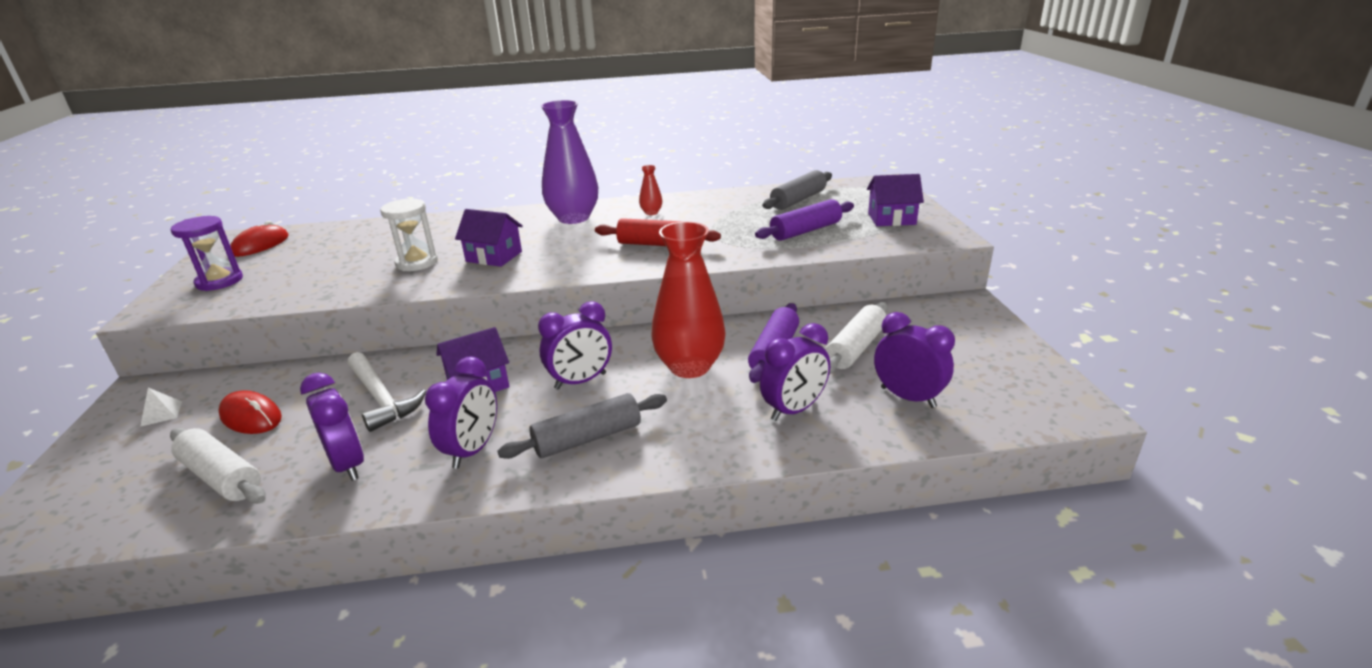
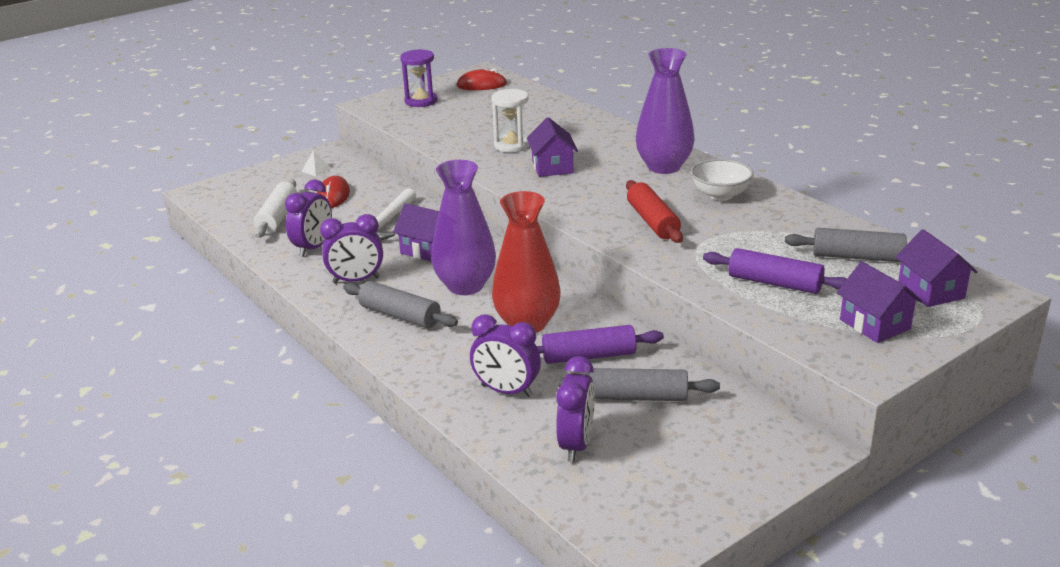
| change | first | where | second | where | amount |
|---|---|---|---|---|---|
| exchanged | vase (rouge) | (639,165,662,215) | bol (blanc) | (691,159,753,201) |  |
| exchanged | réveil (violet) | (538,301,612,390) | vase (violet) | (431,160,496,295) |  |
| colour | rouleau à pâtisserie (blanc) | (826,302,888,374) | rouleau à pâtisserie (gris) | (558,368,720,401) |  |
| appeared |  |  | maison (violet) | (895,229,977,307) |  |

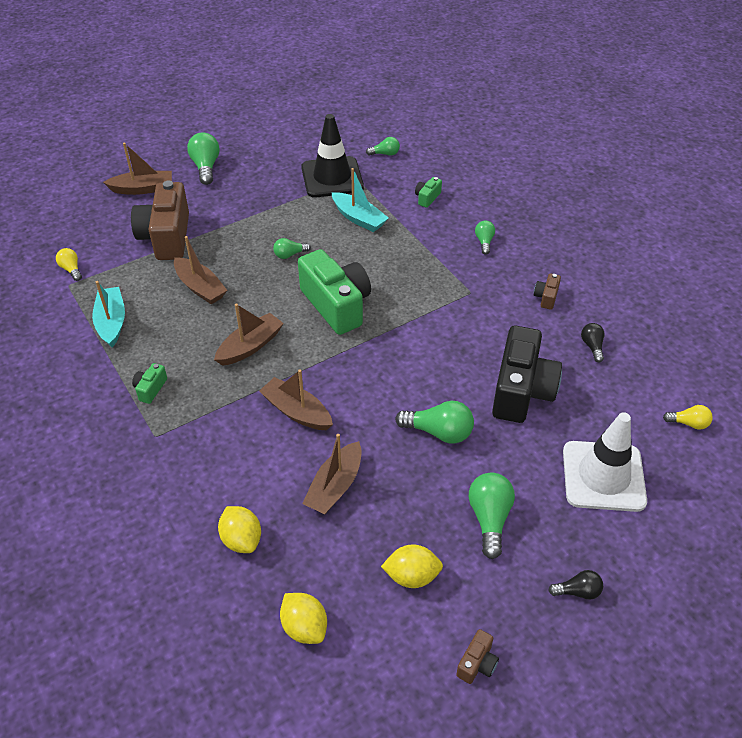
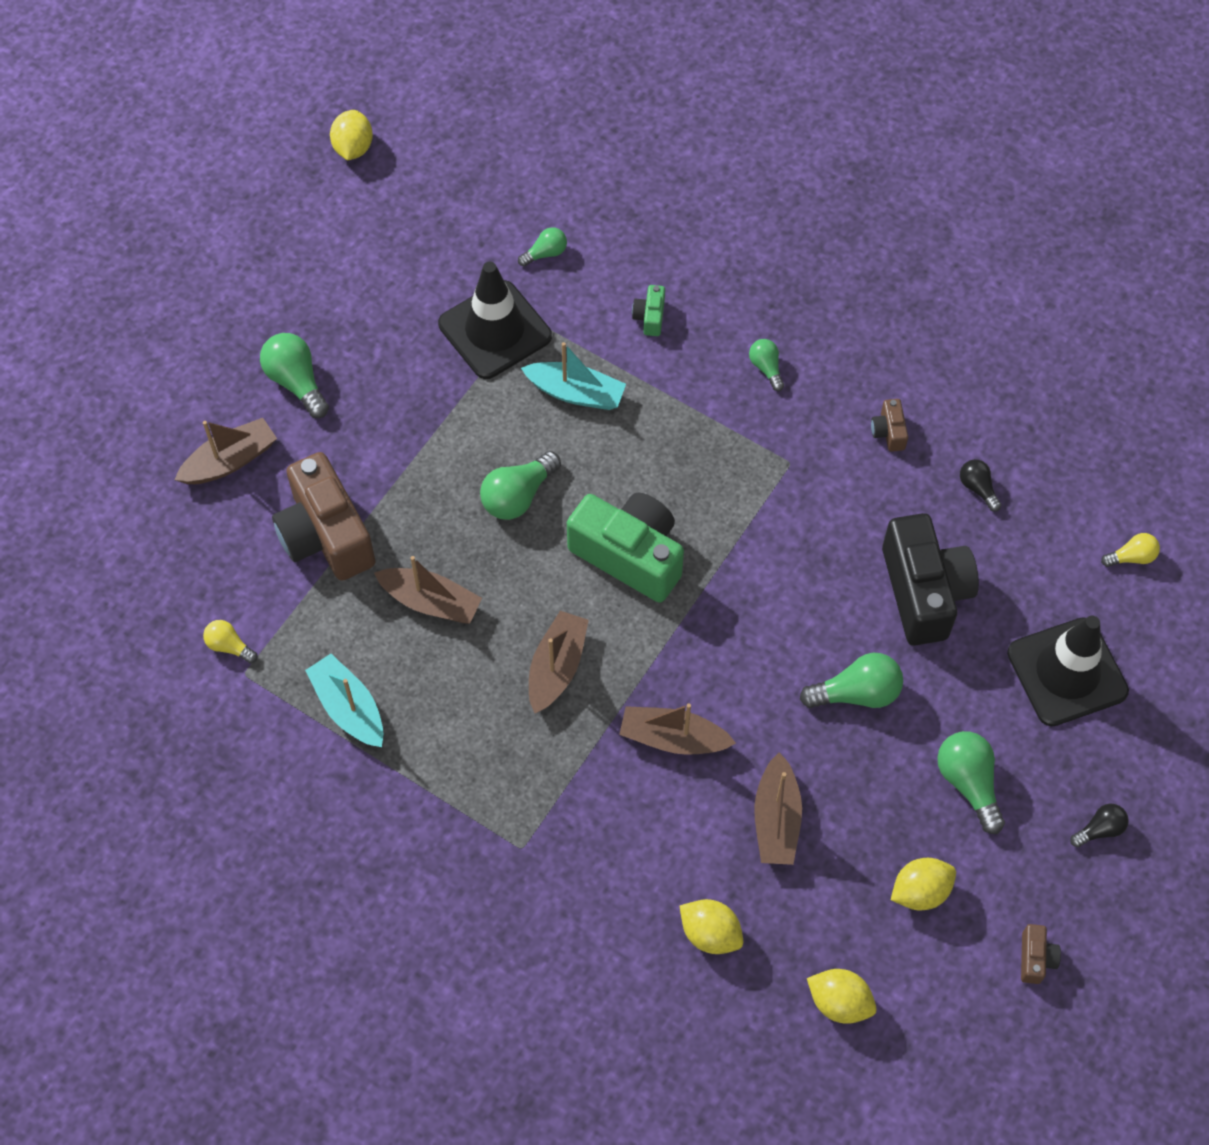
| change | first | where | second | where | amount |
|---|---|---|---|---|---|
| size | ampoule (vert) | (273,238,311,259) |  | (480,451,561,520) | x1.71 |
| missing | appareil photo (vert) | (132,363,167,404) |  |  |  |
| colour | cône de chantier (blanc) | (563,412,647,512) | cône de chantier (noir) | (1007,616,1129,726) |  |
| appeared |  |  | citron (jaune) | (330,110,373,161) |  |

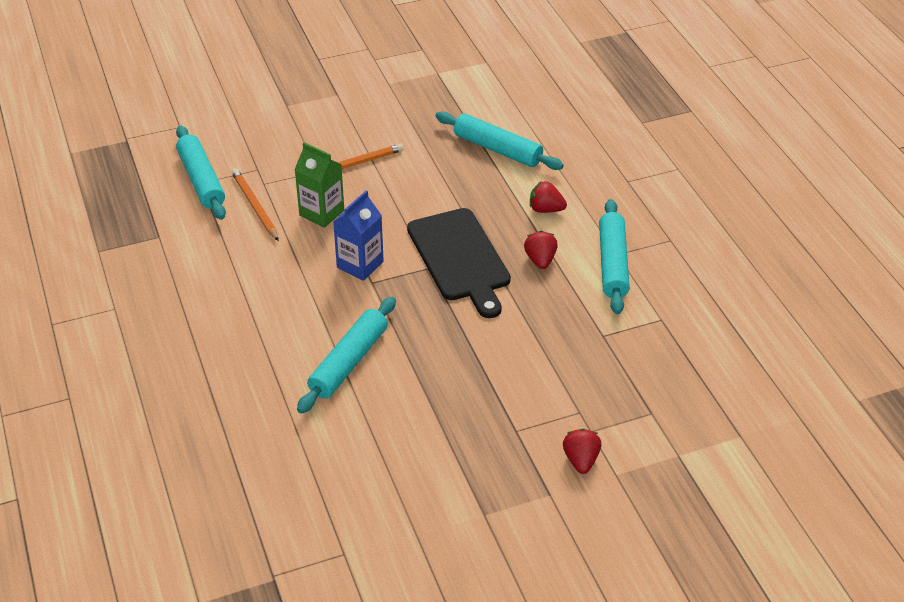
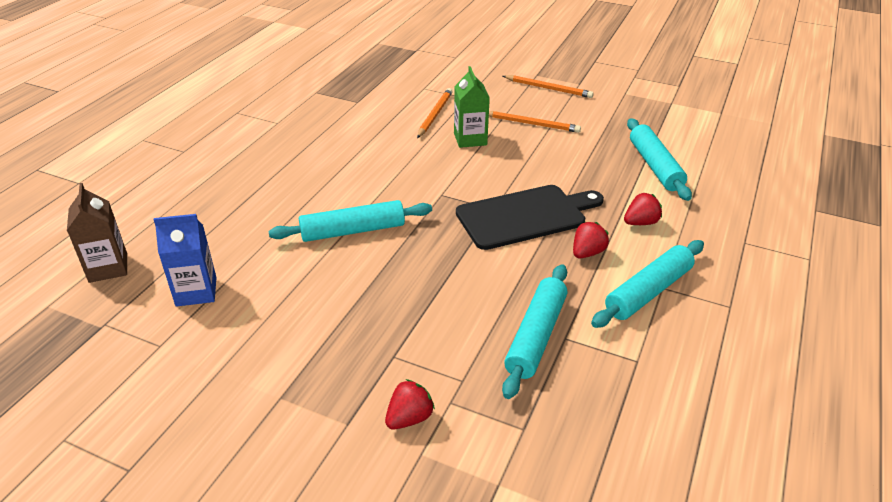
| change | first | where | second | where | amount |
|---|---|---|---|---|---|
| relocated | rouleau à pâtisserie (turquoise) | (176,125,226,220) |  | (502,264,567,399) |  |
| spun | fraise (rouge) | (530,181,567,213) |  | (624,193,662,225) | 90 degrees clockwise |
| relocated | brique de lait (bleu) | (333,190,384,281) |  | (154,214,217,307) |  |
| spun | planche à découper (noir) | (407,208,511,318) |  | (456,185,604,250) | 135 degrees counterclockwise |
| appeared |  |  | crayon (orange) | (503,75,594,98) |  |
| appeared |  |  | brique de lait (marron) | (67,183,127,283) |  |

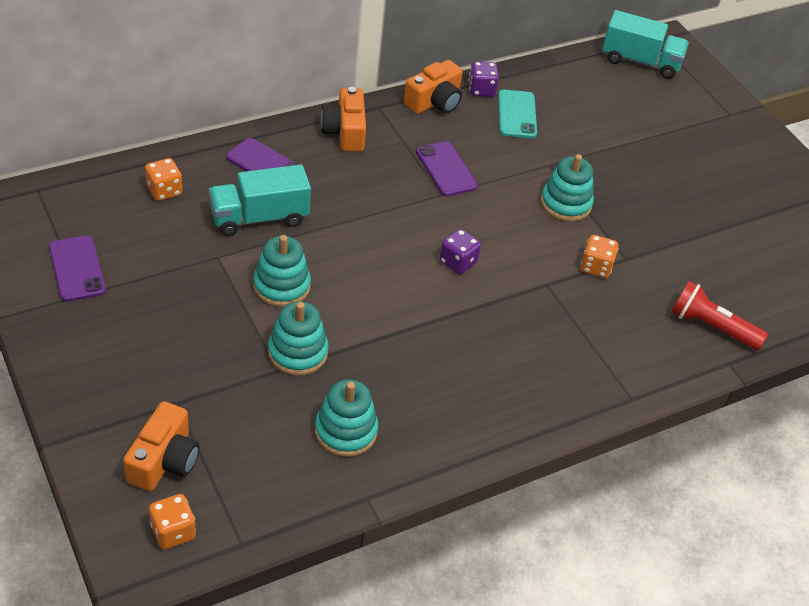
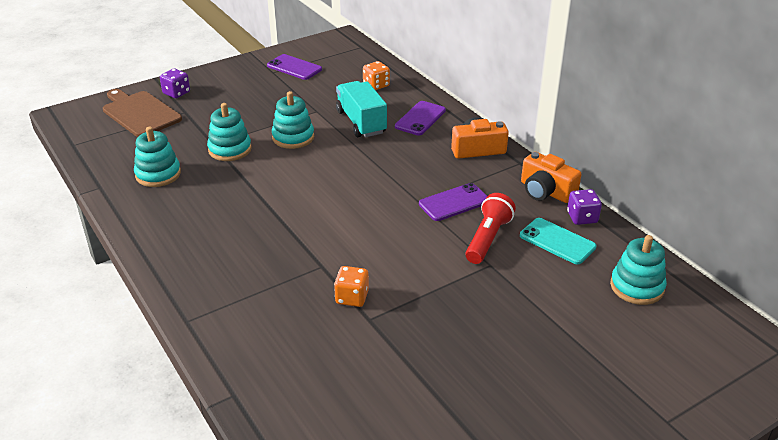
| change | first | where | second | where | amount |
|---|---|---|---|---|---|
| missing | camion (turquoise) | (602,10,689,79) |  |  |  |
| spun | téléphone (turquoise) | (498,90,537,138) |  | (520,218,596,264) | 45 degrees clockwise |
| relocated | jouet à empiler (turquoise) | (541,154,594,222) |  | (610,235,667,305) |  |
| relocated | dé (violet) | (439,229,481,274) |  | (160,69,190,98) |  |
| spun | téléphone (violet) | (49,236,106,302) |  | (267,54,322,80) | 60 degrees clockwise |
| relocated | lampe de poche (rouge) | (671,281,768,350) |  | (465,193,516,264) |  |
| exchanged | appareil photo (orange) | (123,401,200,491) | planche à découper (marron) | (103,89,182,137) |  |
| missing | dé (orange) | (149,494,196,549) |  |  |  |

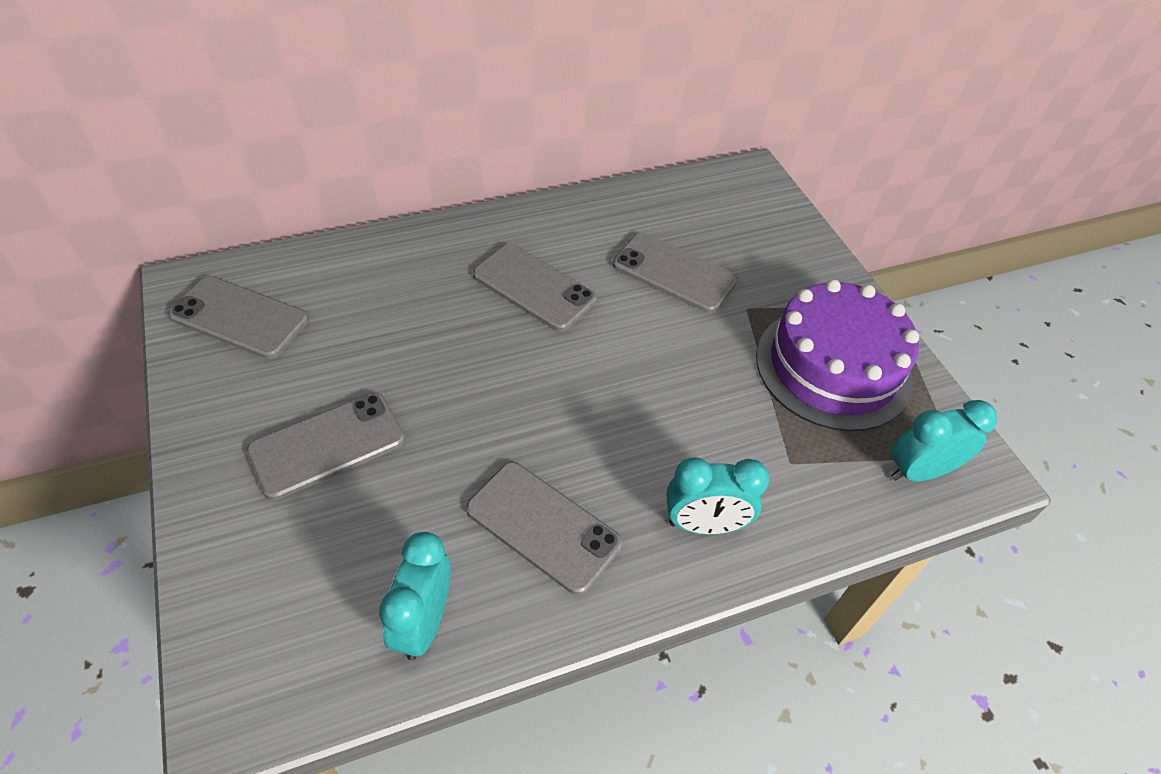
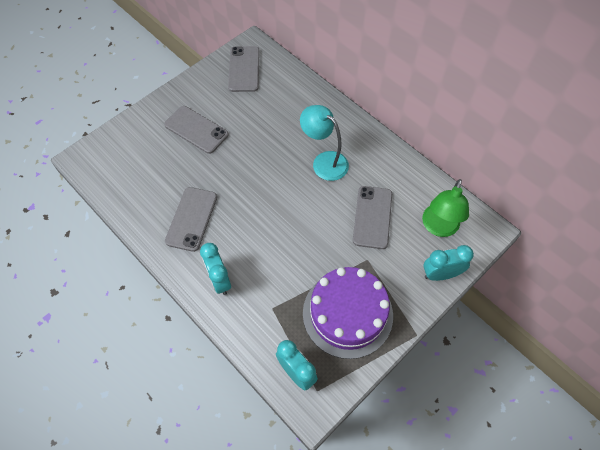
| change | first | where | second | where | amount |
|---|---|---|---|---|---|
| exchanged | téléphone (gris) | (473,244,597,332) | lampe (turquoise) | (300,105,349,181) |  |
| relocated | réveil (turquoise) | (379,532,451,660) |  | (423,245,474,281) |  |
| appeared |  |  | lampe (vert) | (422,179,469,237) |  |

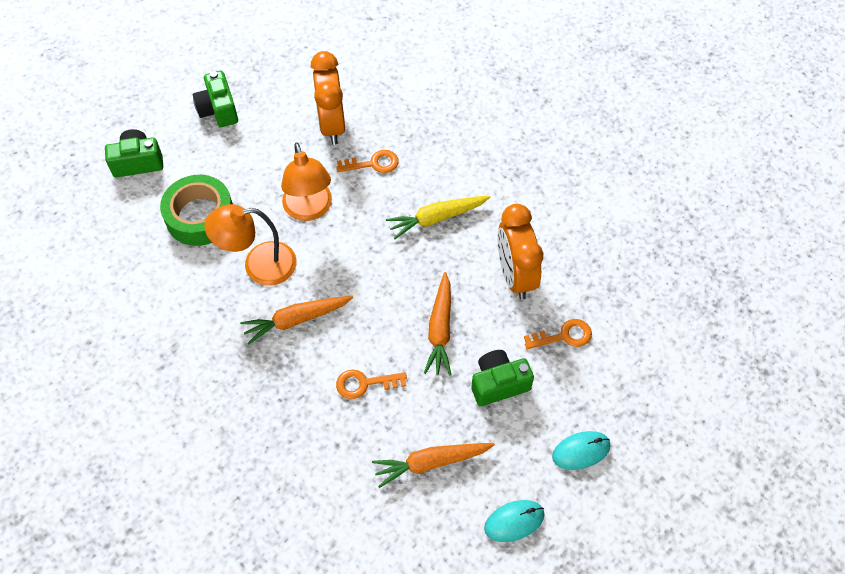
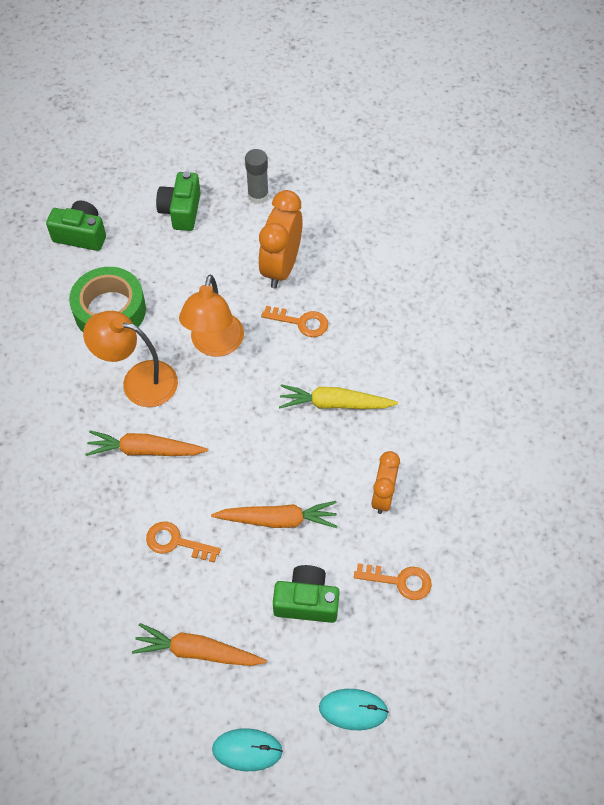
| change | first | where | second | where | amount |
|---|---|---|---|---|---|
| size | réveil (orange) | (497,204,543,300) |  | (371,451,400,514) | x0.63 |
| spun | carotte (orange) | (424,272,451,376) |  | (211,501,337,528) | 120 degrees counterclockwise |
| appeared |  |  | bâton de colle (gris) | (245,149,269,204) |  |

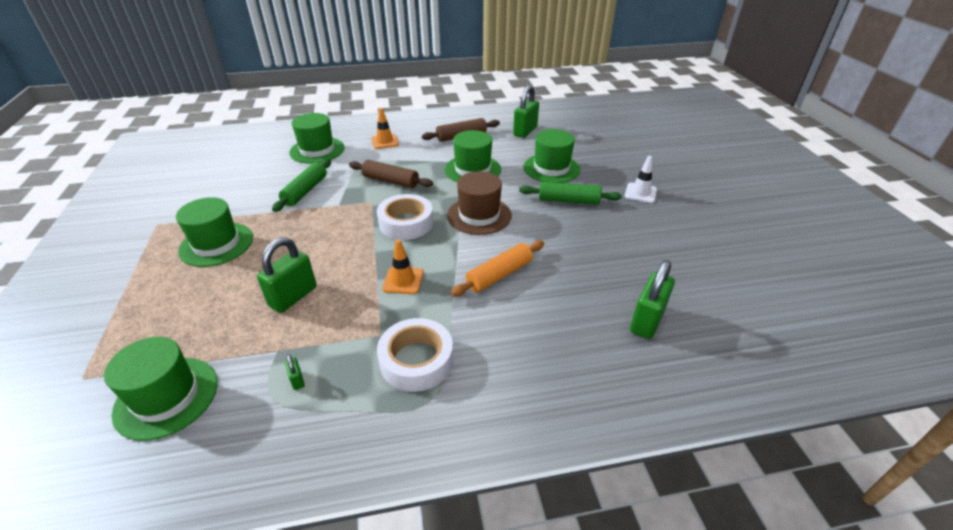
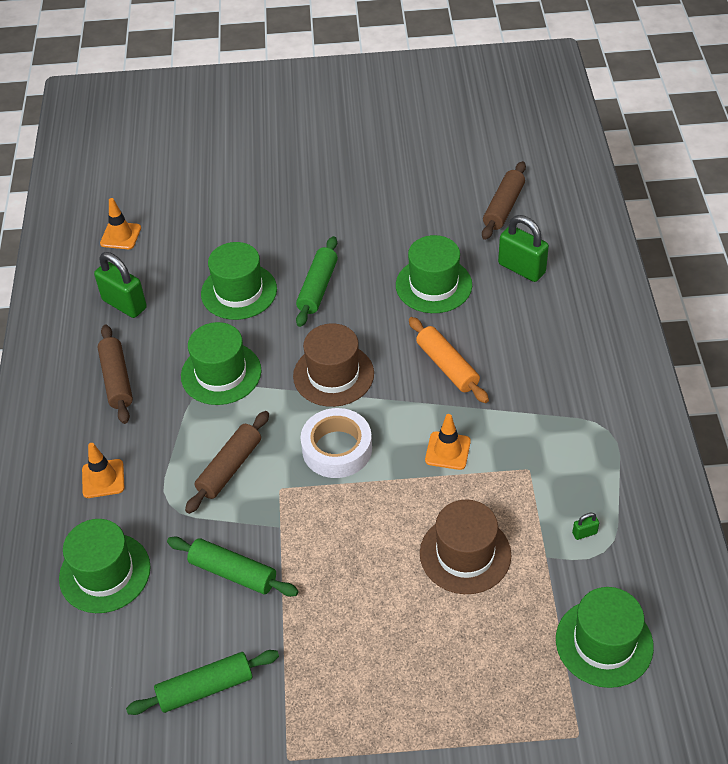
| change | first | where | second | where | amount |
|---|---|---|---|---|---|
| missing | cône de chantier (blanc) | (625,156,657,203) |  |  |  |
| relocated | chapeau (vert) | (176,197,253,267) |  | (396,235,472,313) |  |
| exchanged | cadenas (vert) | (257,237,316,313) | chapeau (marron) | (420,500,511,594) |  |
| missing | ruban adhésif (blanc) | (377,318,453,392) |  |  |  |
| appeared |  |  | rouleau à pâtisserie (marron) | (482,161,526,240) |  |
| appeared |  |  | cône de chantier (orange) | (100,198,141,249) |  |
| appeared |  |  | rouleau à pâtisserie (vert) | (126,650,279,715) |  |

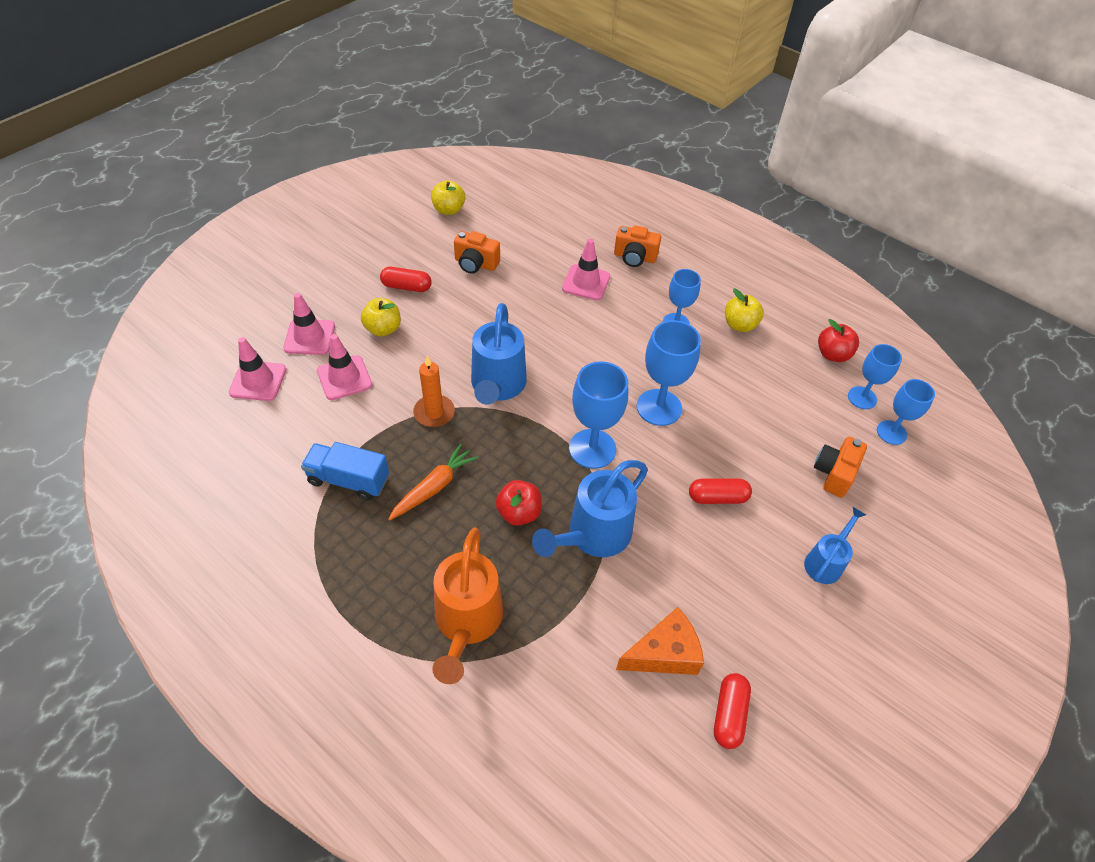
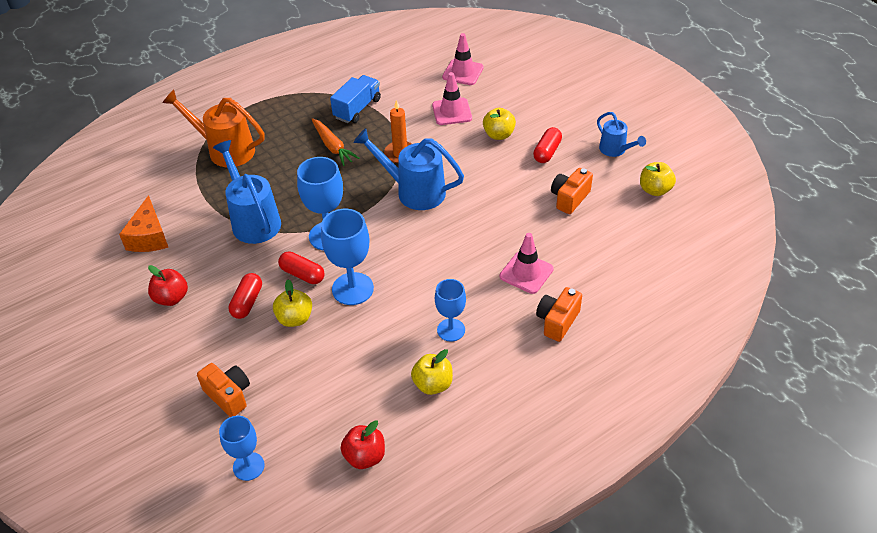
| change | first | where | second | where | amount |
|---|---|---|---|---|---|
| missing | cône de chantier (rose) | (283,293,335,355) |  |  |  |
| missing | verre à pied (bleu) | (848,344,902,409) |  |  |  |
| relocated | pomme (rouge) | (496,480,542,526) |  | (148,265,188,306) |  |
| relocated | arrosoir (bleu) | (804,507,866,584) |  | (597,112,646,157) |  |
| relocated | gélule (rouge) | (714,673,751,749) |  | (278,252,325,284) |  |
| appeared |  |  | pomme (jaune) | (273,279,312,327) |  |

